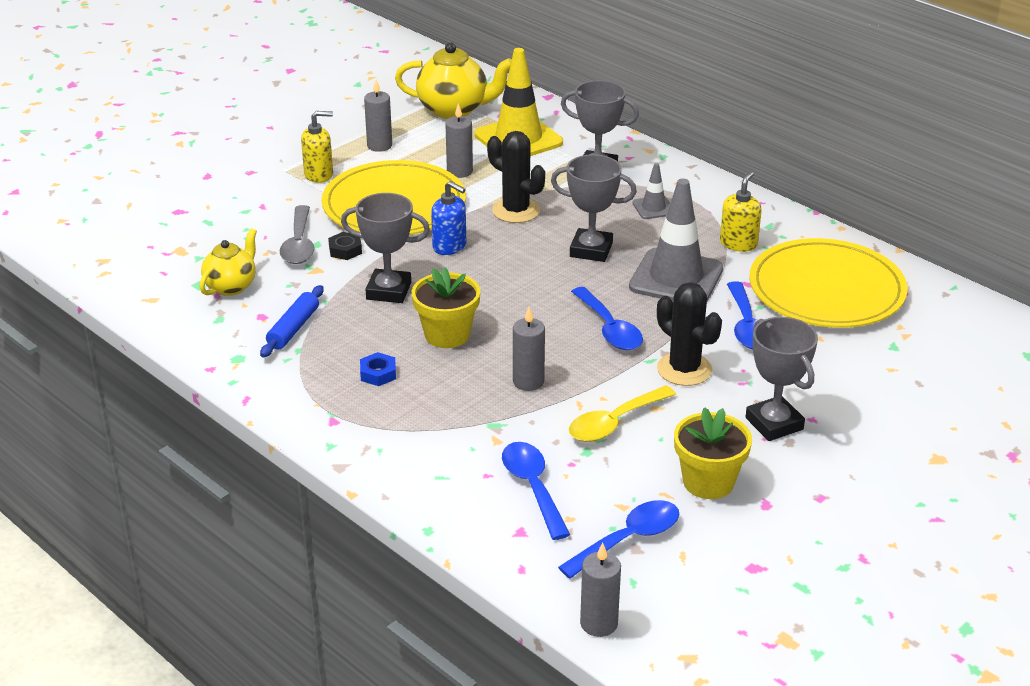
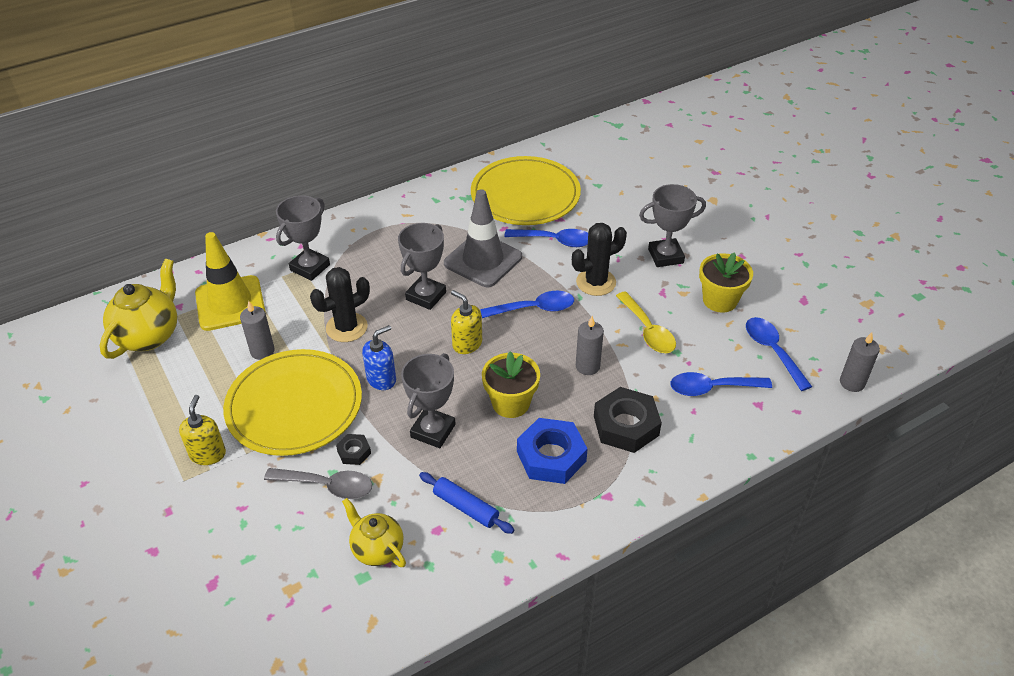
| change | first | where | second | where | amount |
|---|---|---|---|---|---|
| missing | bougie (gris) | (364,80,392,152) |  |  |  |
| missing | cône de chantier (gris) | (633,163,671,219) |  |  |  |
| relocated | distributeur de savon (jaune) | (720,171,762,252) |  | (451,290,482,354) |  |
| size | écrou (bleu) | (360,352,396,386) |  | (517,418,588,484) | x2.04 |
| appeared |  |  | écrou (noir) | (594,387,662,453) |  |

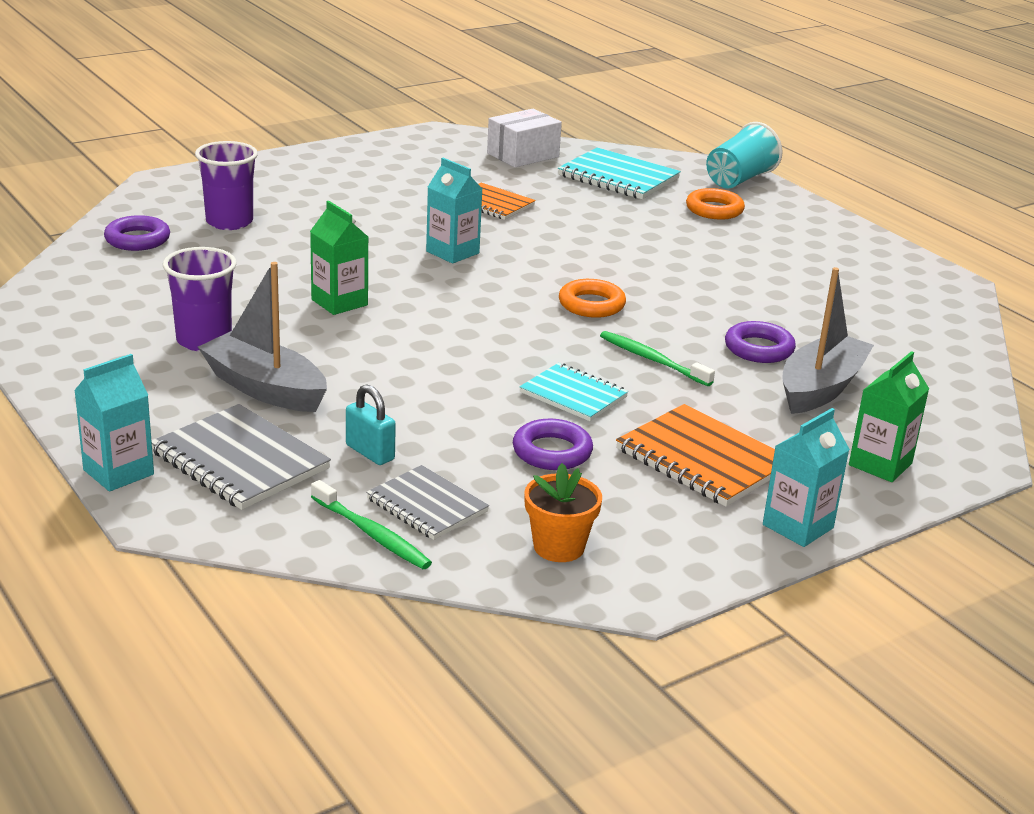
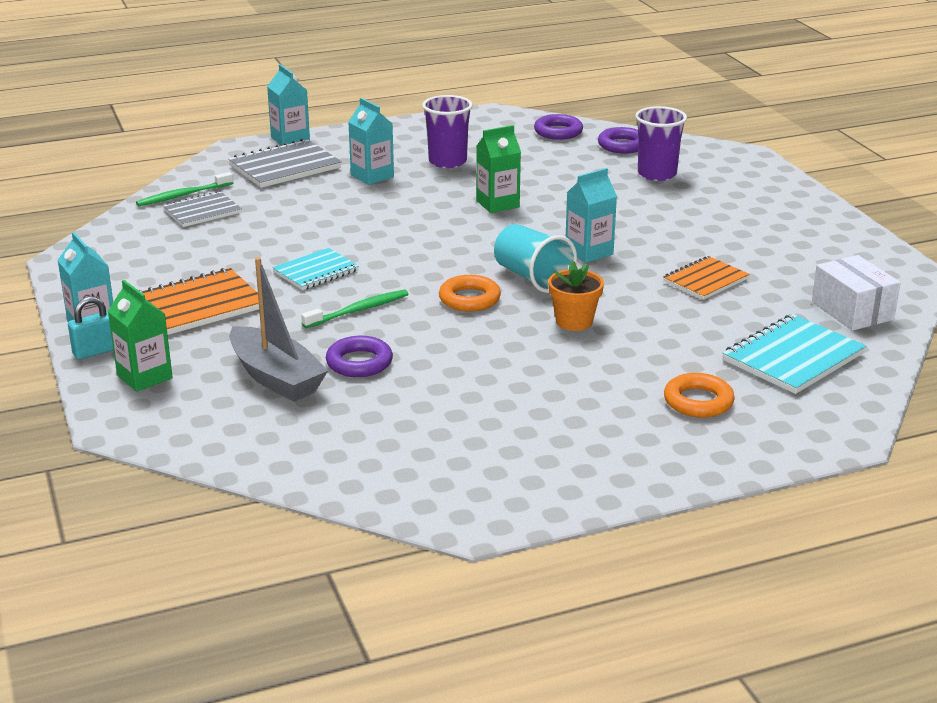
| change | first | where | second | where | amount |
|---|---|---|---|---|---|
| relocated | gobelet (turquoise) | (706,122,783,188) |  | (494,224,577,293) |  |
| exchanged | bateau (gris) | (198,262,327,412) | brique de lait (turquoise) | (348,98,394,185) |  |
| relocated | cadenas (turquoise) | (346,384,396,465) |  | (68,296,113,359) |  |
| relocated | anneau (violet) | (513,419,593,470) |  | (534,114,583,140) |  |
| relocated | pot de fleurs (orange) | (524,463,602,562) |  | (548,260,604,331) |  |

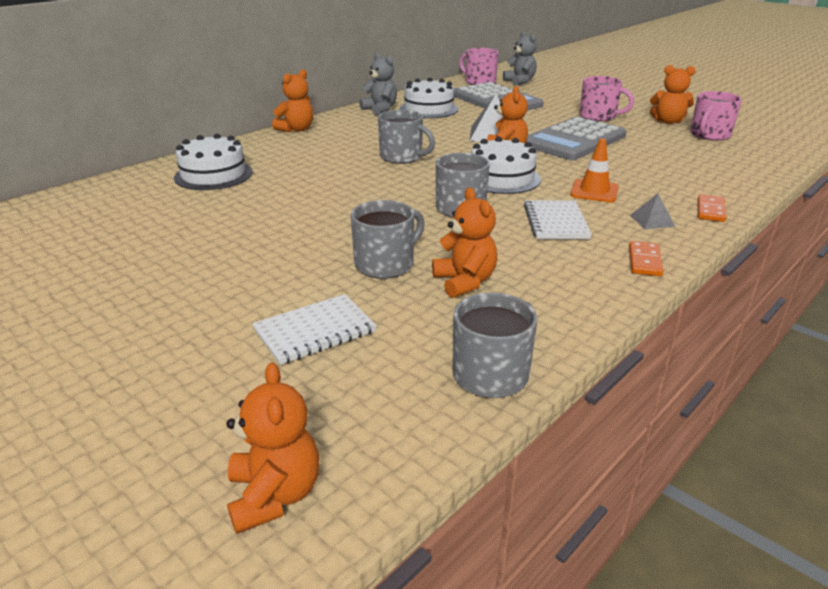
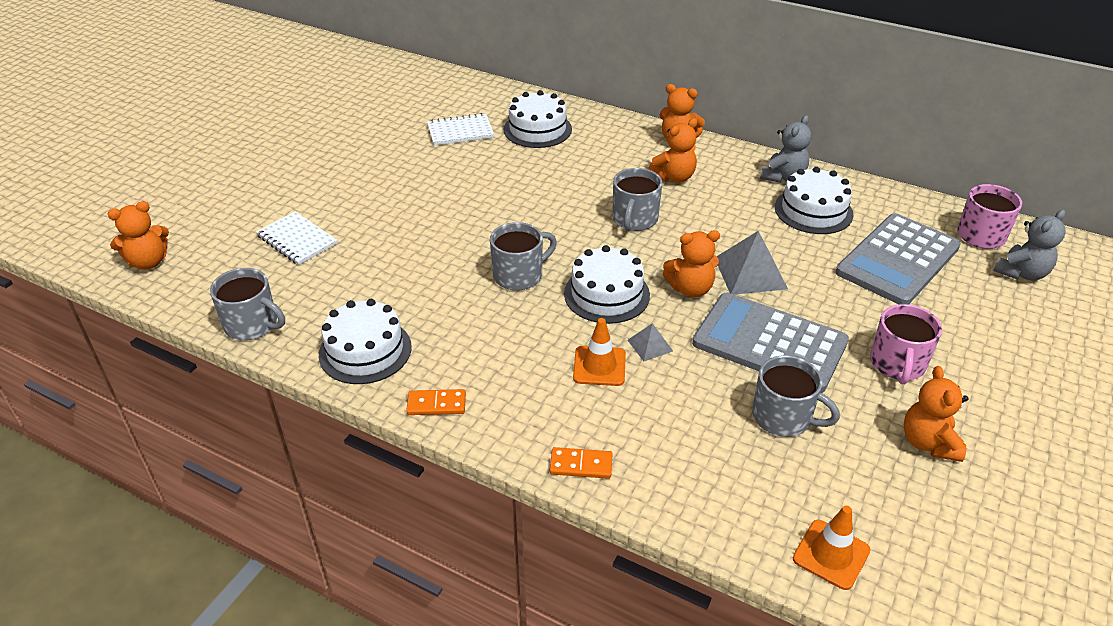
| change | first | where | second | where | amount |
|---|---|---|---|---|---|
| missing | tasse (rose) | (690,91,742,141) |  |  |  |
| relocated | ours en peluche (orange) | (432,187,497,298) |  | (648,118,697,183) |  |
| relocated | pyramide (gris) | (630,194,675,229) |  | (628,323,673,361) |  |
| relocated | tasse (gris) | (351,200,425,279) |  | (752,355,840,437) |  |
| relocated | carnet (blanc) | (524,200,592,239) |  | (427,113,494,146) |  |
| appeared |  |  | gâteau (blanc) | (319,299,412,384) |  |
| appeared |  |  | cône de chantier (orange) | (793,506,870,590) |  |

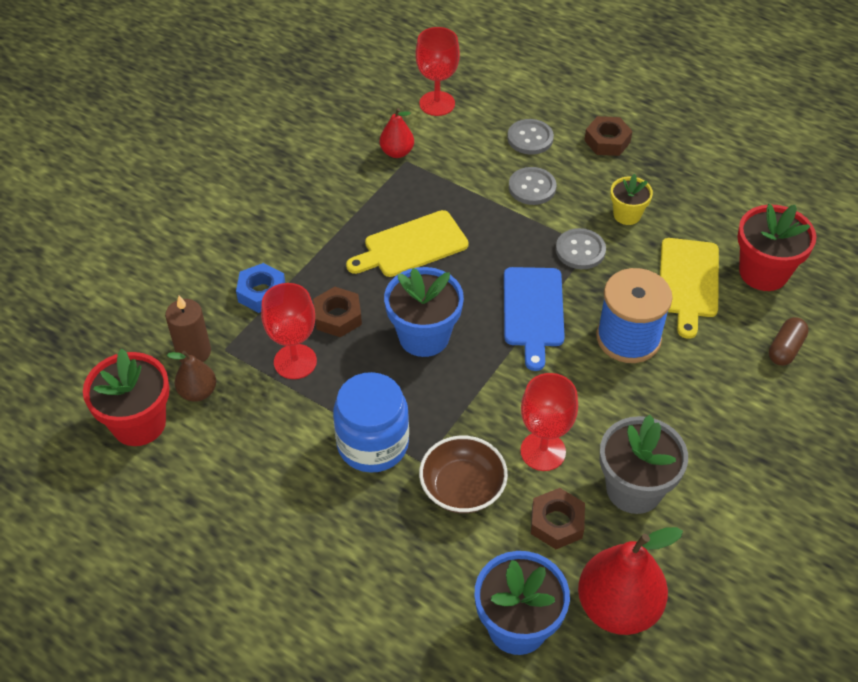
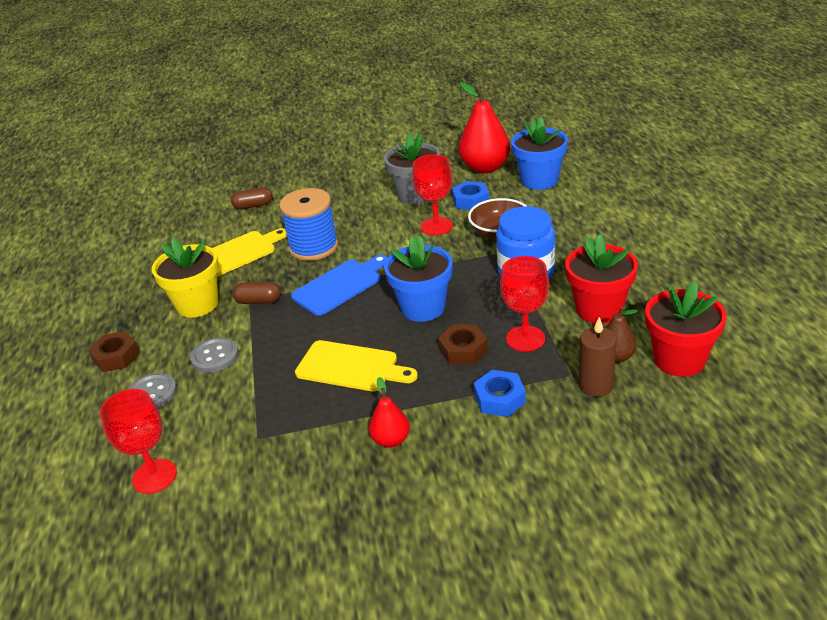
| change | first | where | second | where | amount |
|---|---|---|---|---|---|
| relocated | poire (rouge) | (380,108,414,158) |  | (369,377,410,448) |  |
| size | pot de fleurs (jaune) | (610,174,653,225) |  | (152,238,219,318) | x1.71 |
| relocated | pot de fleurs (rouge) | (737,204,816,291) |  | (565,234,638,323) |  |
| exchanged | bouton (gris) | (556,228,606,269) | gélule (marron) | (232,282,281,304) |  |
| colour | écrou (marron) | (531,488,585,549) | écrou (bleu) | (452,181,489,210) |  |

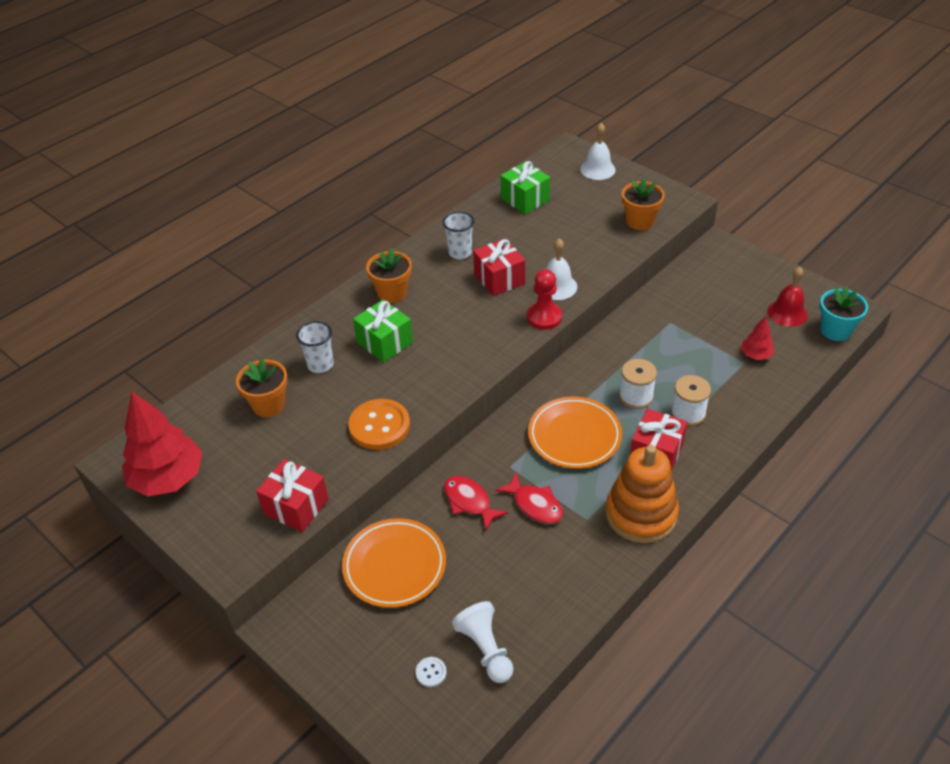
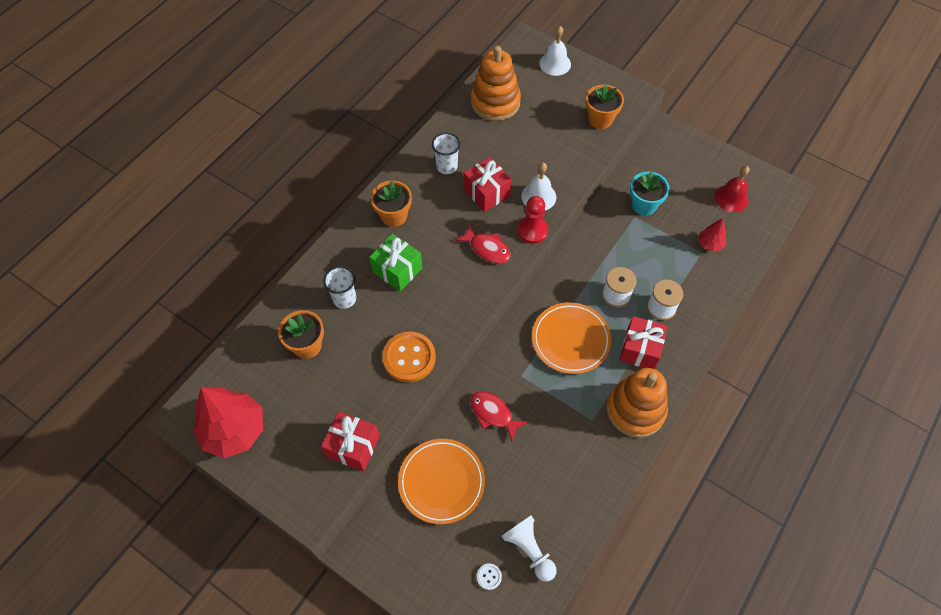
| change | first | where | second | where | amount |
|---|---|---|---|---|---|
| exchanged | cadeau (vert) | (501,161,550,214) | jouet à empiler (orange) | (471,46,521,121) |  |
| relocated | pot de fleurs (turquoise) | (820,286,868,341) |  | (630,171,670,216) |  |
| relocated | poisson (rouge) | (495,473,563,524) |  | (455,224,511,263) |  |

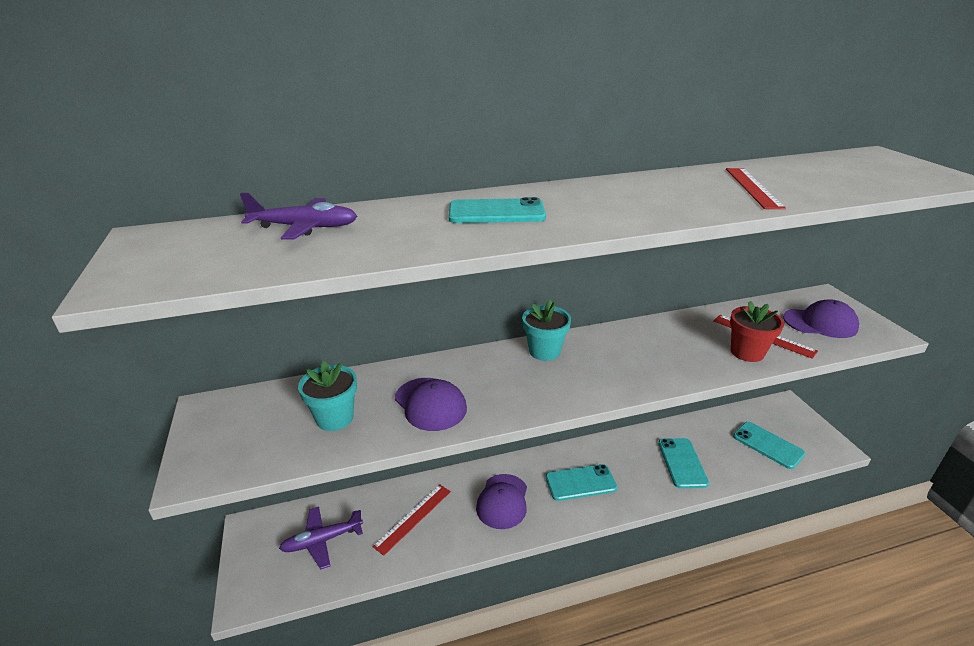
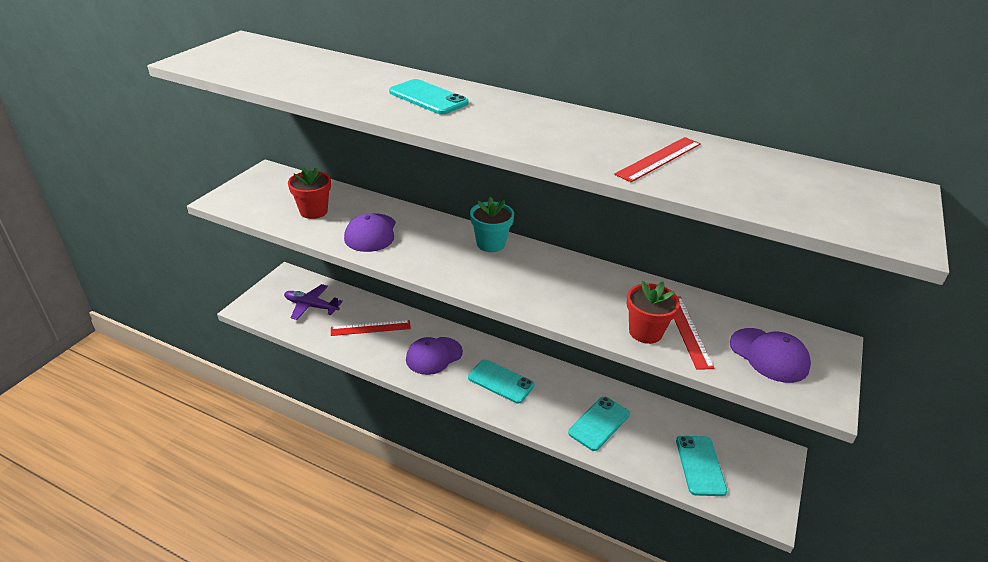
| change | first | where | second | where | amount |
|---|---|---|---|---|---|
| missing | avion (violet) | (240,193,357,240) |  |  |  |
| colour | pot de fleurs (turquoise) | (298,361,357,431) | pot de fleurs (rouge) | (288,167,331,219) |  |

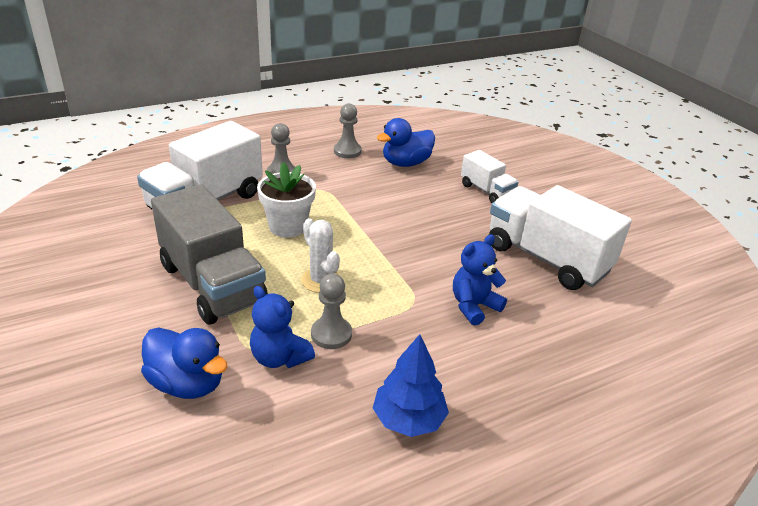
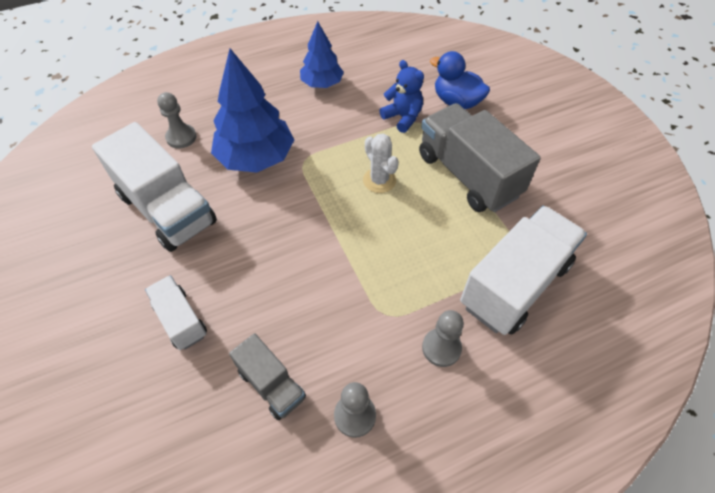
| change | first | where | second | where | amount |
|---|---|---|---|---|---|
| exchanged | canard (bleu) | (377,118,435,167) | camion (gris) | (229,333,306,420) |  |
| missing | pot de fleurs (blanc) | (257,162,316,238) |  |  |  |
| exchanged | ours en peluche (bleu) | (453,234,507,326) | arbre (bleu) | (211,48,294,173) |  |
| relocated | pion (gris) | (311,274,352,349) |  | (157,92,197,148) |  |

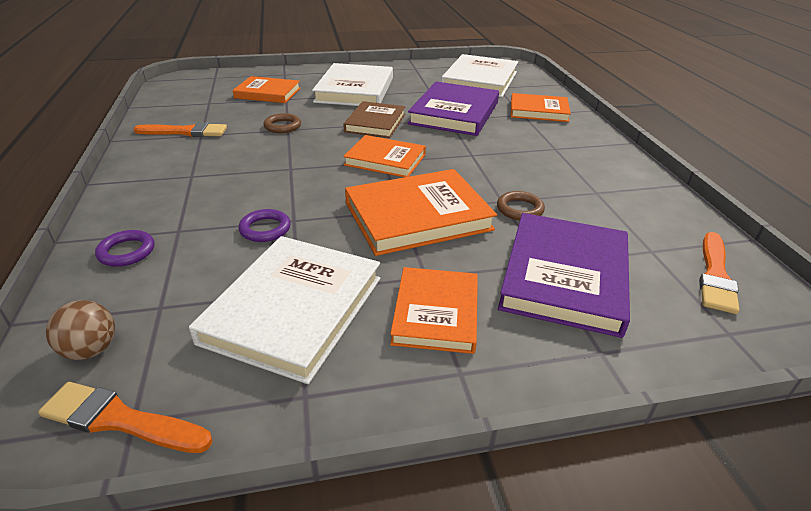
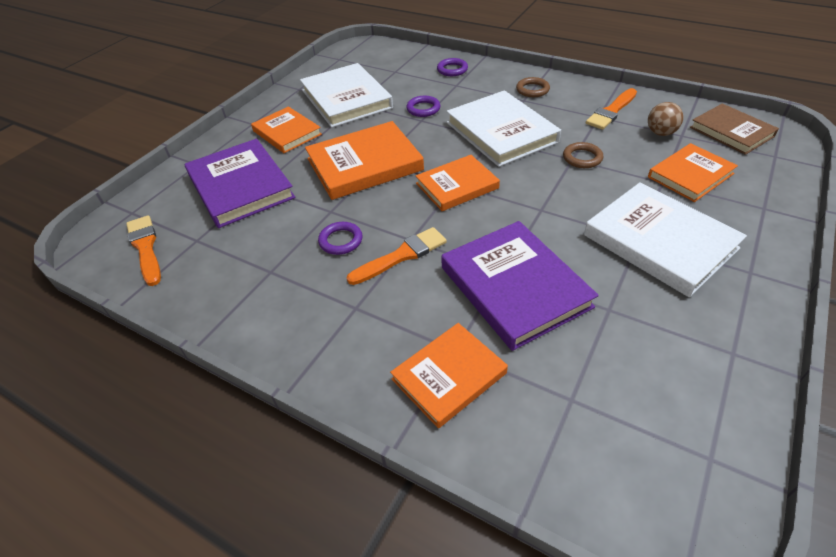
| change | first | where | second | where | amount |
|---|---|---|---|---|---|
| relocated | livre (blanc) | (441,54,518,97) |  | (447,90,561,167) |  |
| relocated | livre (marron) | (343,101,405,138) |  | (690,104,779,155) |  |
| spun | livre (orange) | (345,169,497,256) |  | (305,121,424,200) | 45 degrees clockwise |
| relocated | anneau (marron) | (497,191,545,220) |  | (516,77,550,97) |  |
| relocated | balle (marron) | (46,300,115,360) |  | (648,102,684,136) |  |
| relocated | pinceau (orange) | (38,382,213,453) |  | (347,227,447,285) |  |
| appeared |  |  | anneau (violet) | (318,222,362,255) |  |

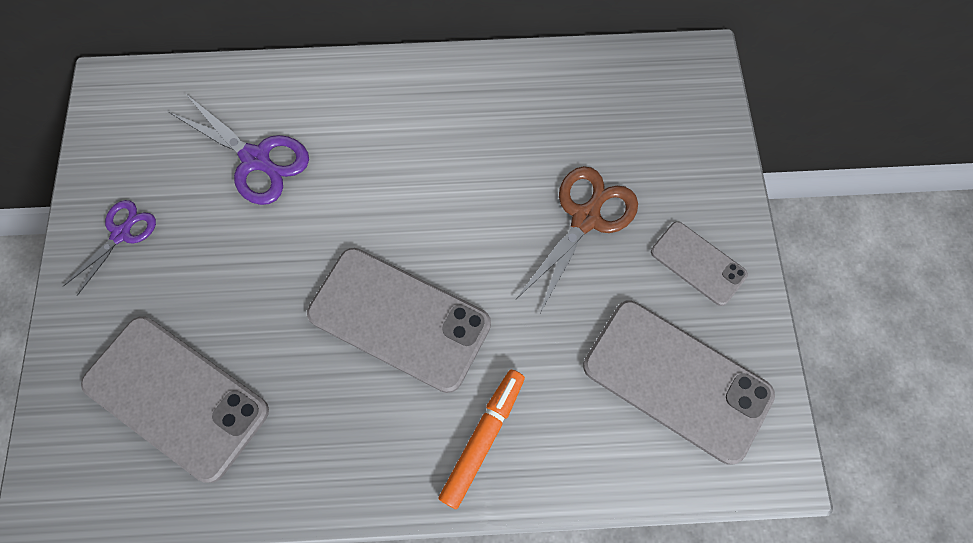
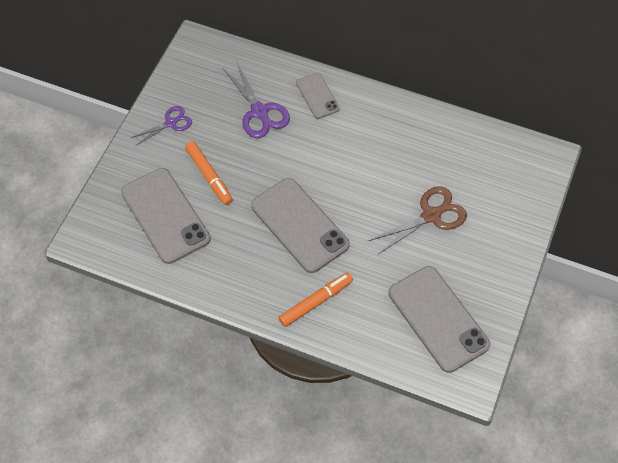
| change | first | where | second | where | amount |
|---|---|---|---|---|---|
| relocated | téléphone (gris) | (651,221,748,306) |  | (296,73,340,119) |  |
| appeared |  |  | feutre (orange) | (185,141,233,205) |  |

